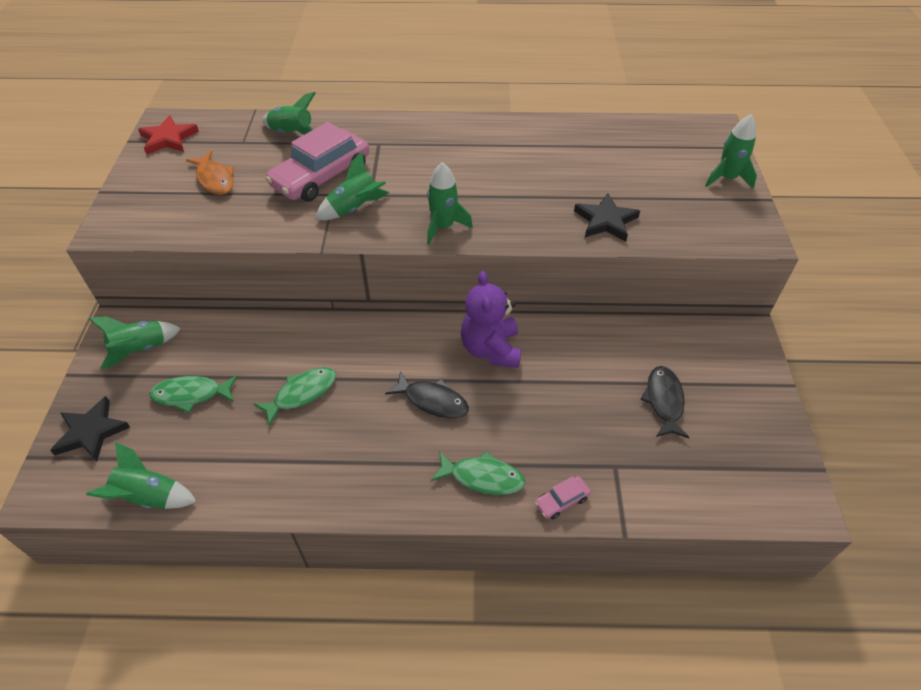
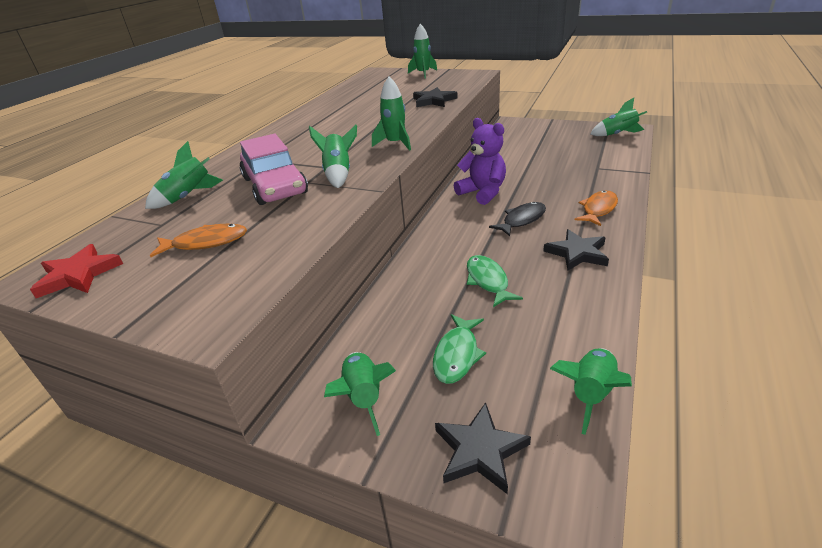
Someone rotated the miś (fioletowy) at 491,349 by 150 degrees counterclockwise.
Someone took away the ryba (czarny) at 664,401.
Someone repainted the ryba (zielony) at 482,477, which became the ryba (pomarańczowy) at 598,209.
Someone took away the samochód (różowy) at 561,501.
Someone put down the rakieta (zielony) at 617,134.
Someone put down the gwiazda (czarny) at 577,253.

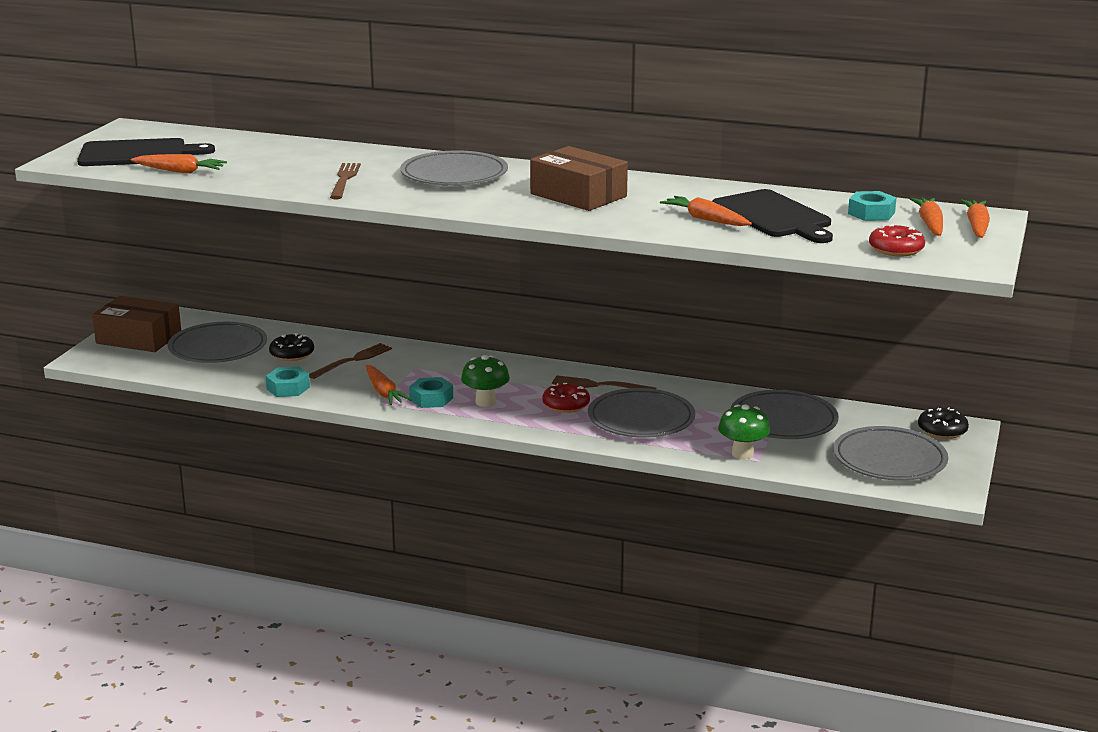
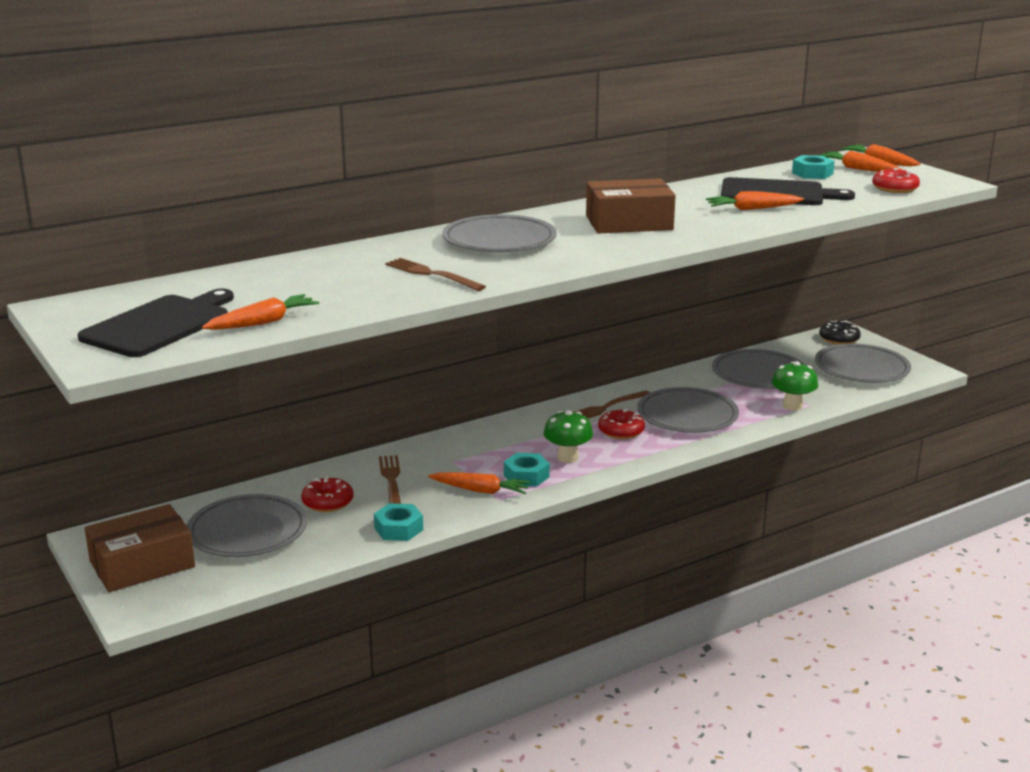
Someone repainted the donut (czarny) at 292,354, which became the donut (czerwony) at 328,502.

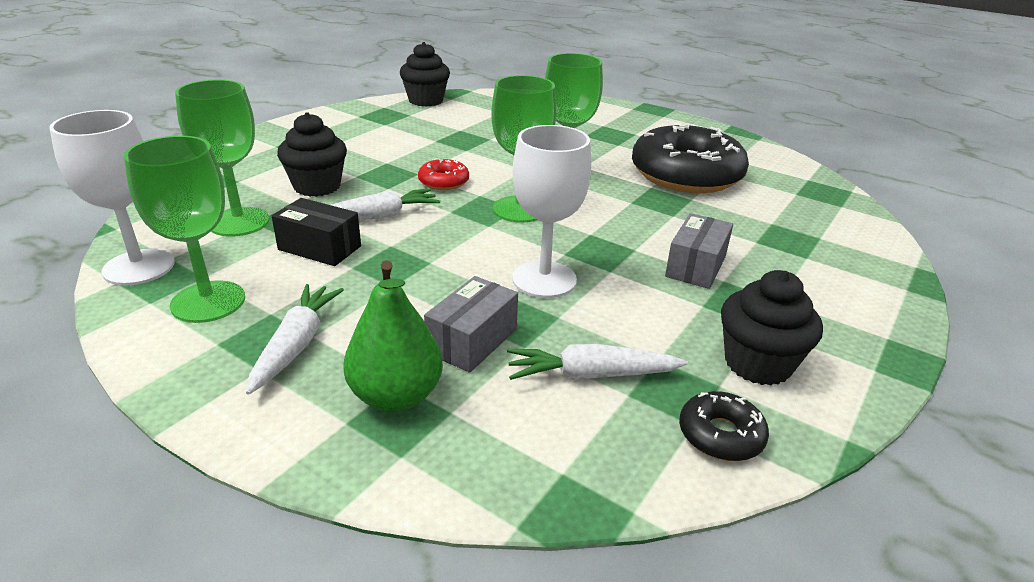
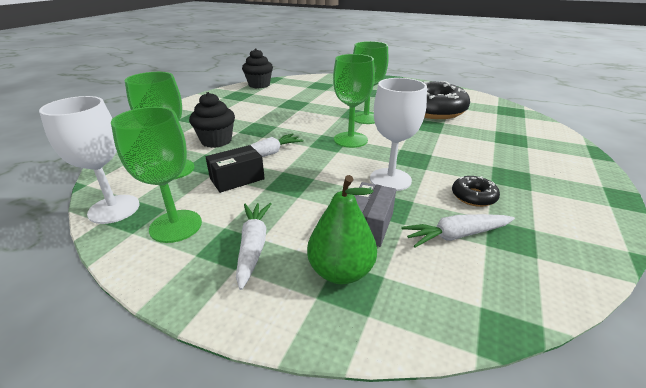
Someone took away the donut (czerwony) at 443,182.
Someone rotated the pudełko (czarny) at 320,248 by 45 degrees counterclockwise.
Someone took away the pudełko (szary) at 696,266.
Someone took away the muffinka (czarny) at 757,364.
Someone carried the donut (czarny) from 720,435 to 473,196.

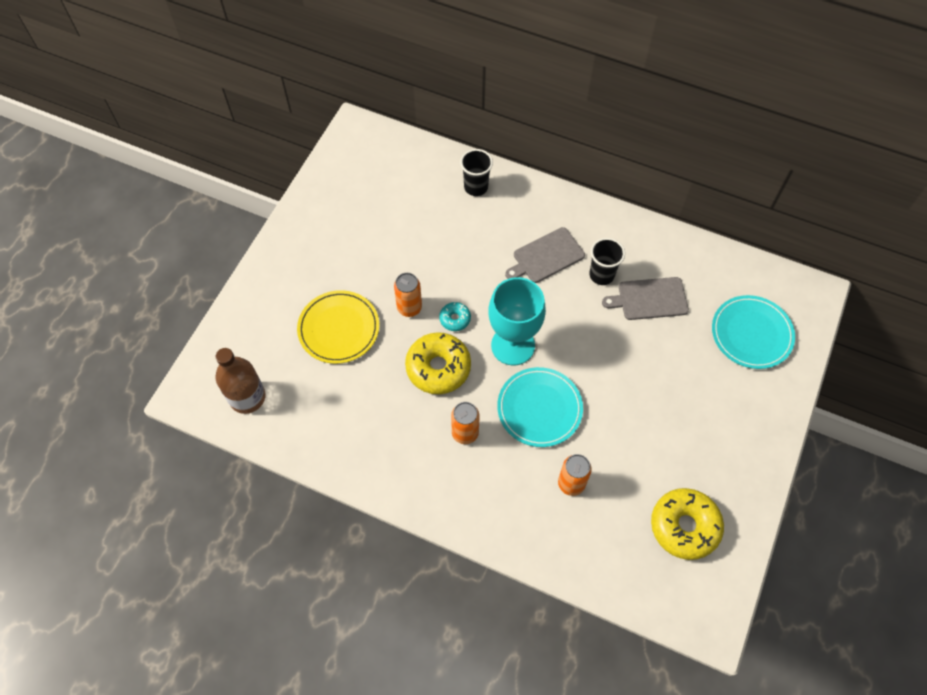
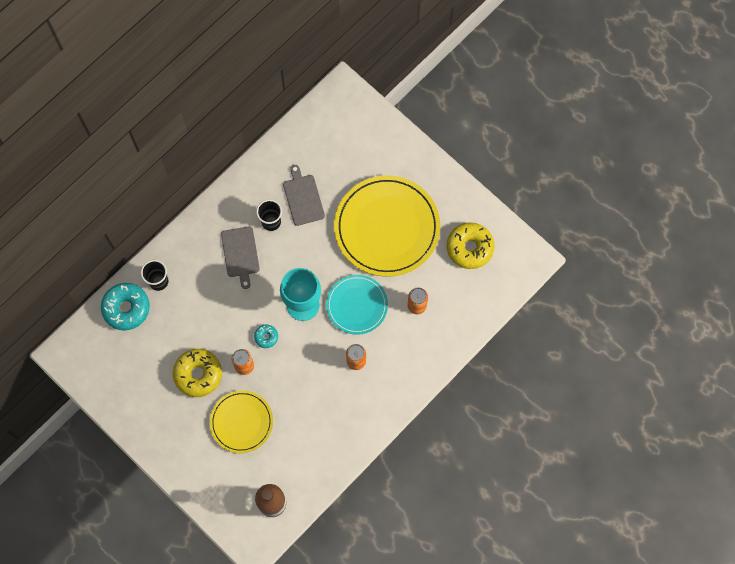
Someone rotated the deska do krojenia (szary) at 649,299 by 150 degrees clockwise.
Someone took away the talerz (turkusowy) at 751,334.
Someone carried the donut (żółty) from 438,367 to 198,374.
Someone put down the talerz (żółty) at 387,227.
Someone put down the donut (turkusowy) at 126,308.

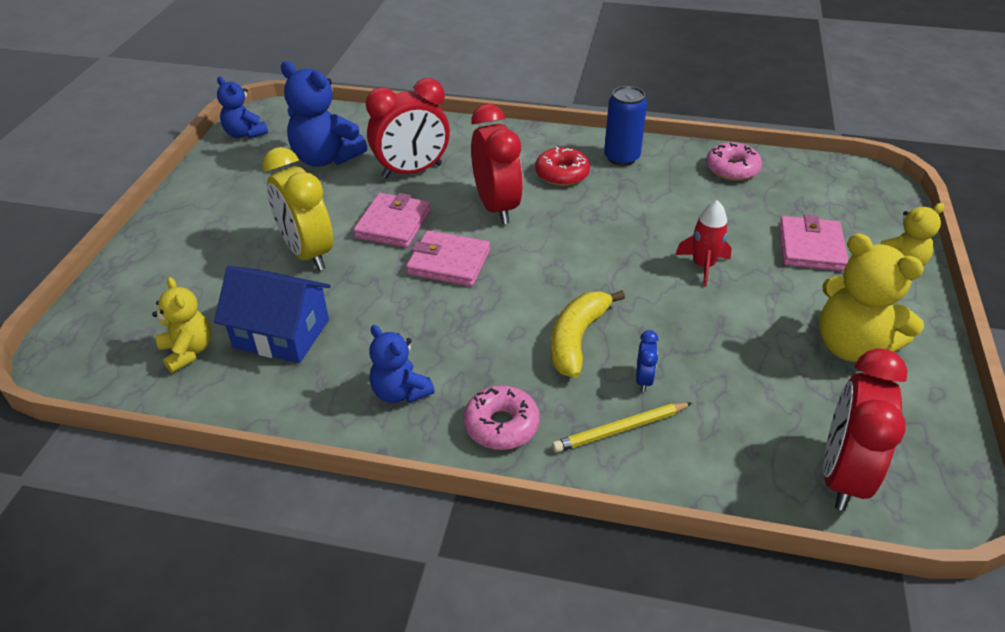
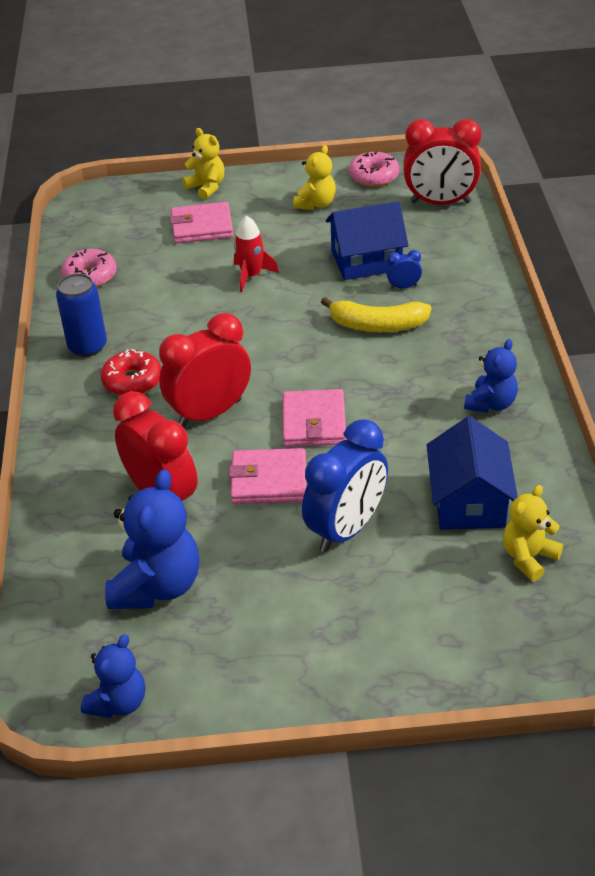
Someone repainted the budzik (żółty) at 308,253, which became the budzik (niebieski) at 346,529.
Someone scaled the miś (żółty) at 851,346 by 0.61.
Someone carried the donut (różowy) from 501,425 to 374,176.
Someone took away the ołówek (żółty) at 620,429.
Someone put down the domek (niebieski) at 366,260.

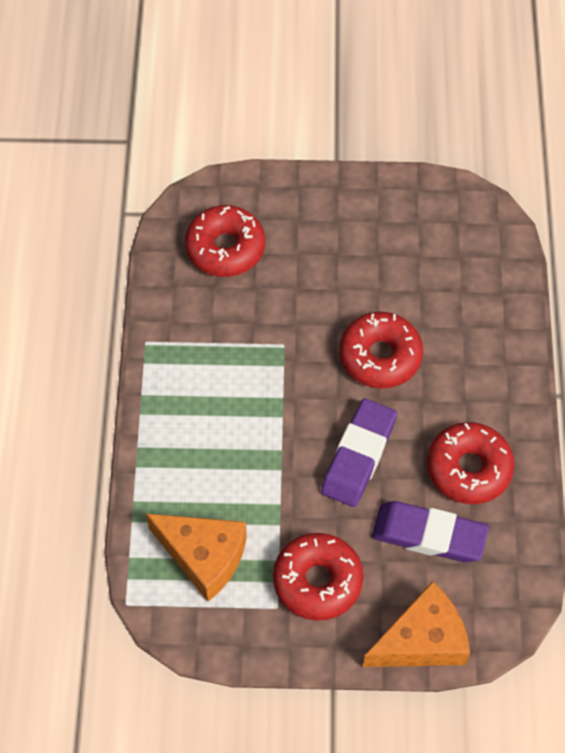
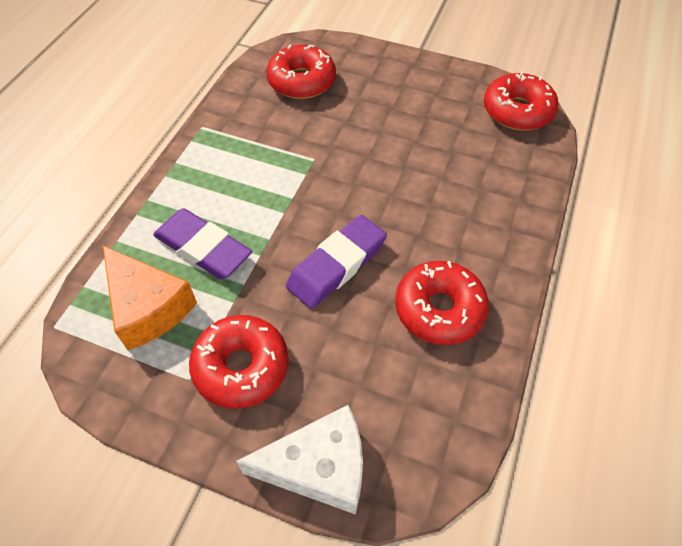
Someone carried the donut (czerwony) from 380,356 to 517,111.
Someone carried the gumka do mazania (fioletowy) from 429,535 to 203,248.
Someone repainted the ser (pomarańczowy) at 422,640, which became the ser (biały) at 319,467.

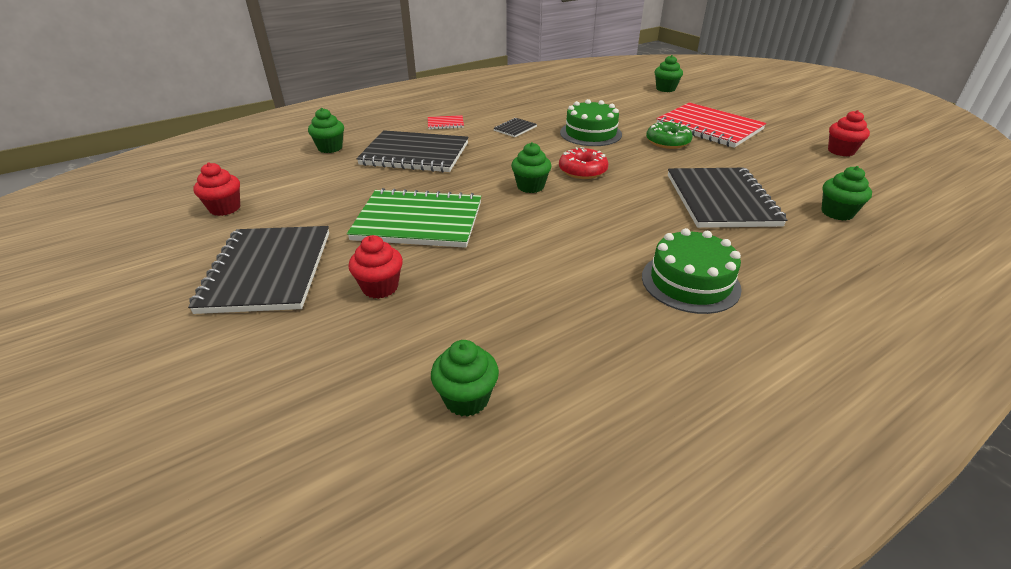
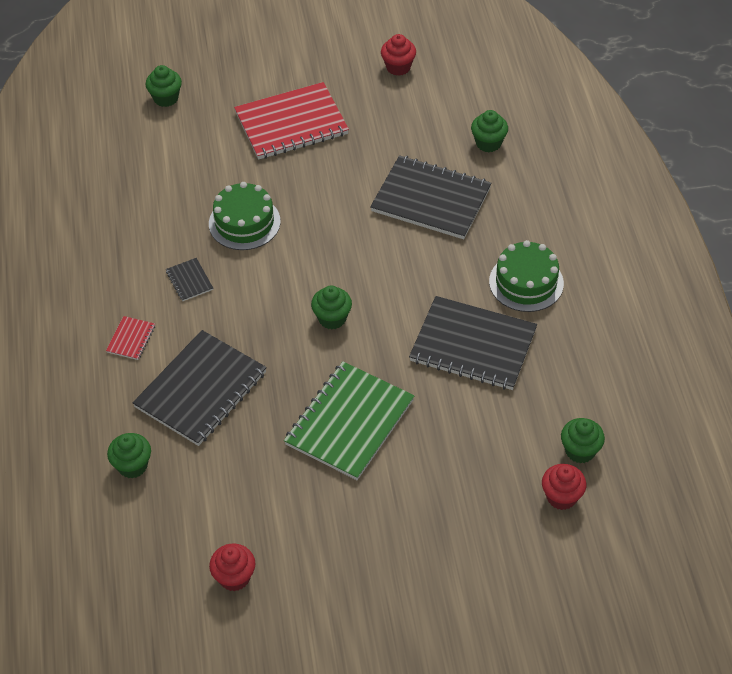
Someone took away the donut (zielony) at 667,142.
Someone took away the donut (czerwony) at 582,170.
Someone carried the zeszyt (czarny) from 268,271 to 473,345.
Someone carried the muffinka (czerwony) from 380,287 to 561,497.

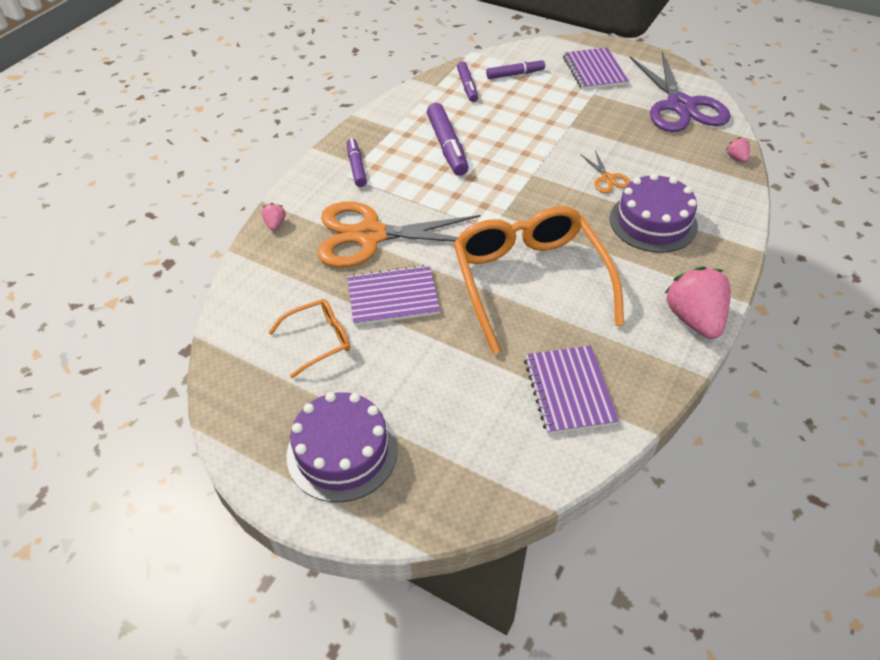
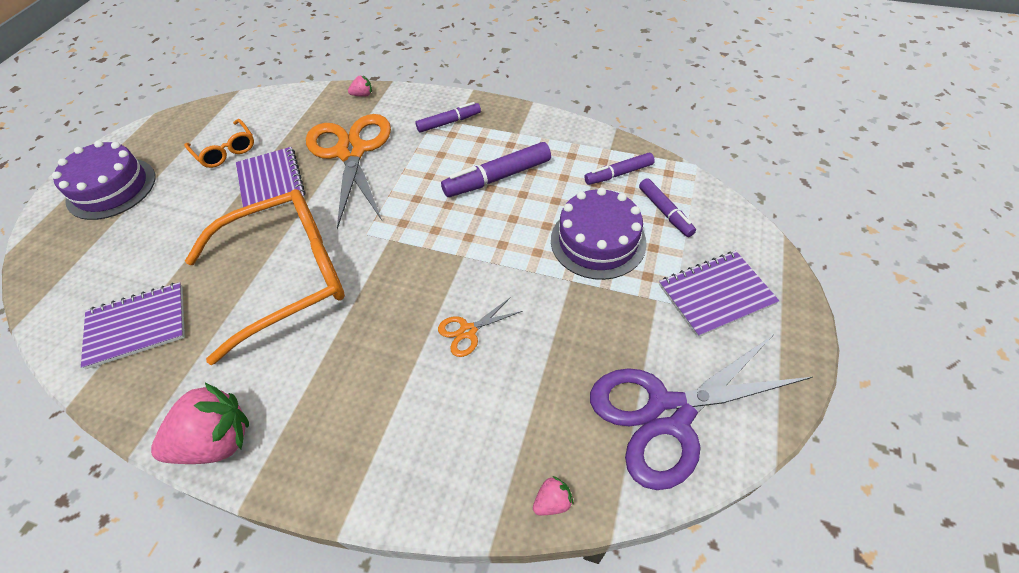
Someone carried the tort (fioletowy) from 653,222 to 598,241.

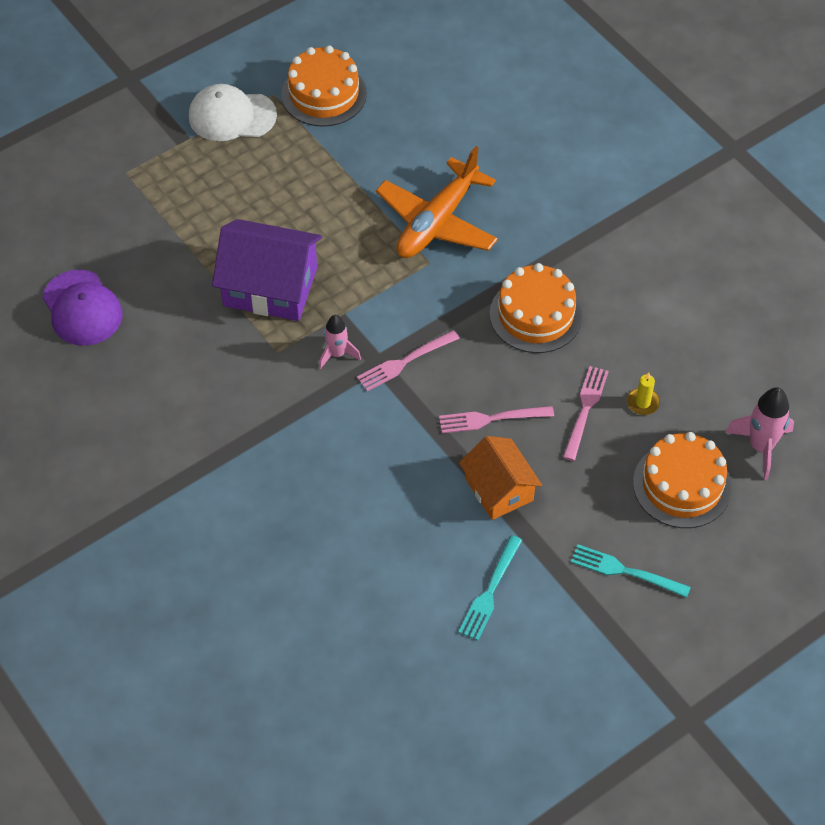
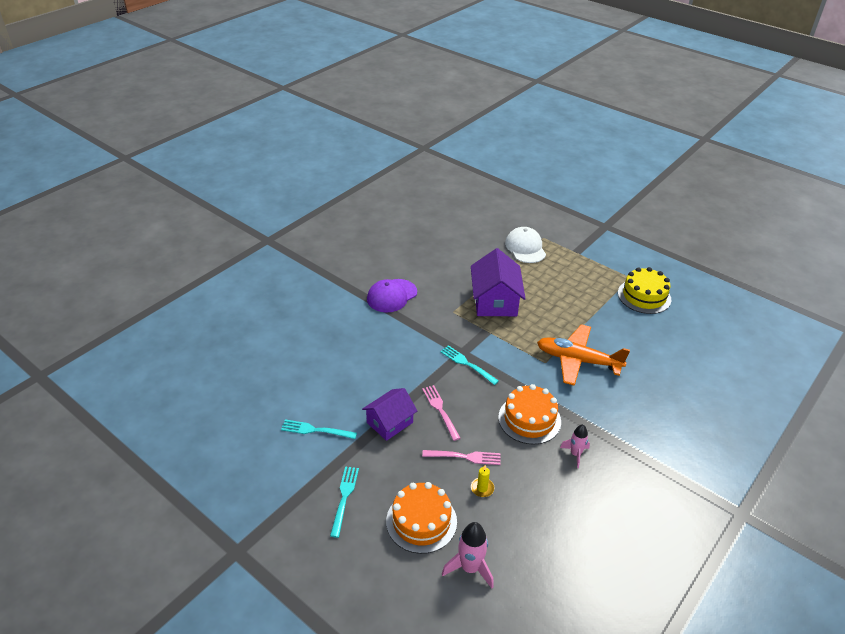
Someone repainted the tort (pomarańczowy) at 324,94, which became the tort (żółty) at 644,296.
Someone carried the czapka (biały) from 232,116 to 525,248.
Someone carried the czapka (fioletowy) from 82,308 to 392,296.
Someone carried the rakieta (różowy) from 337,354 to 575,454.
Someone repainted the widelec (różowy) at 405,362, which became the widelec (turkusowy) at 467,364.
Someone repainted the domek (pomarańczowy) at 499,489, which became the domek (fioletowy) at 390,422.

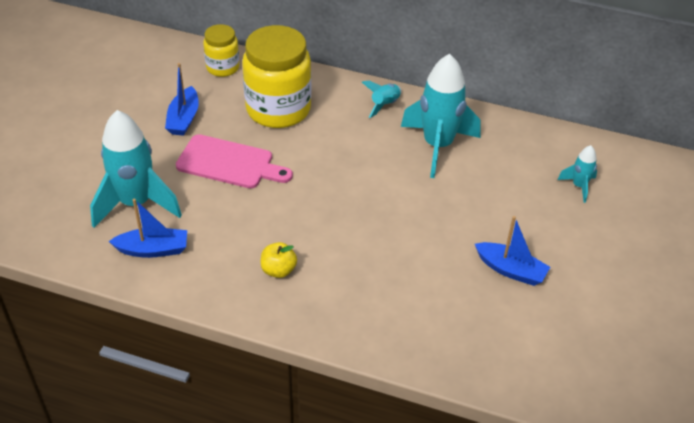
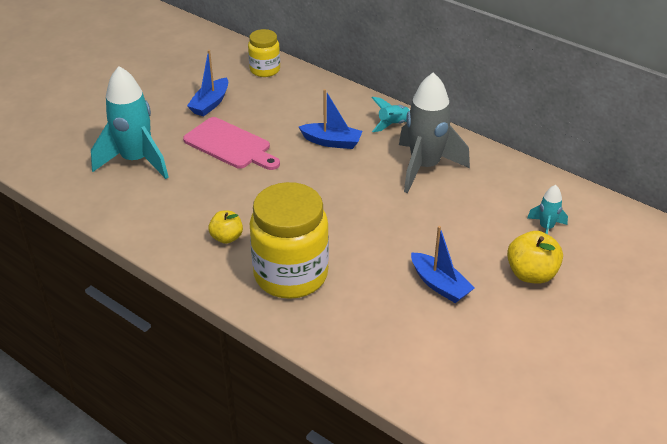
Someone carried the słoik (żółty) from 278,109 to 291,275.
Someone repainted the rakieta (turkusowy) at 437,146, which became the rakieta (szary) at 425,167.
Someone carried the łódka (niebieski) from 153,249 to 332,142.
Someone put down the jabłko (żółty) at 531,274.

